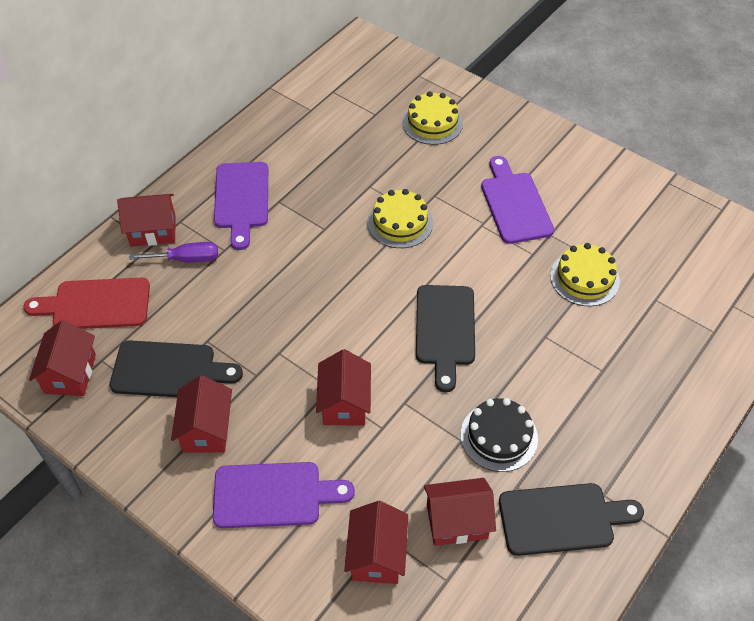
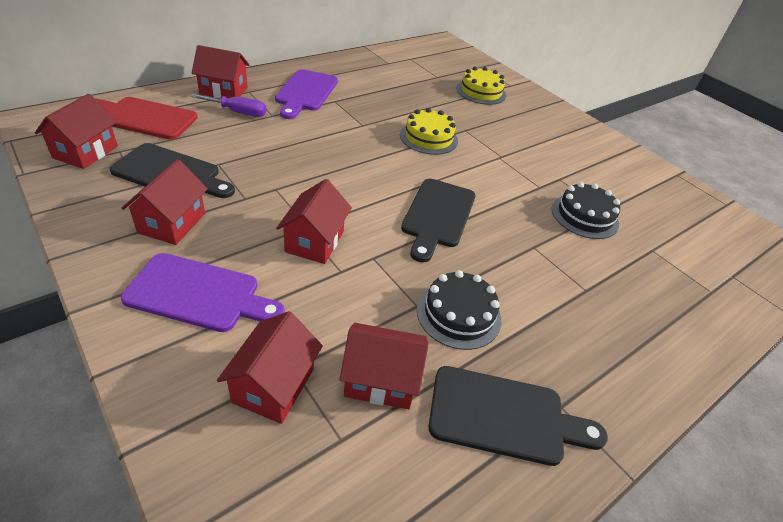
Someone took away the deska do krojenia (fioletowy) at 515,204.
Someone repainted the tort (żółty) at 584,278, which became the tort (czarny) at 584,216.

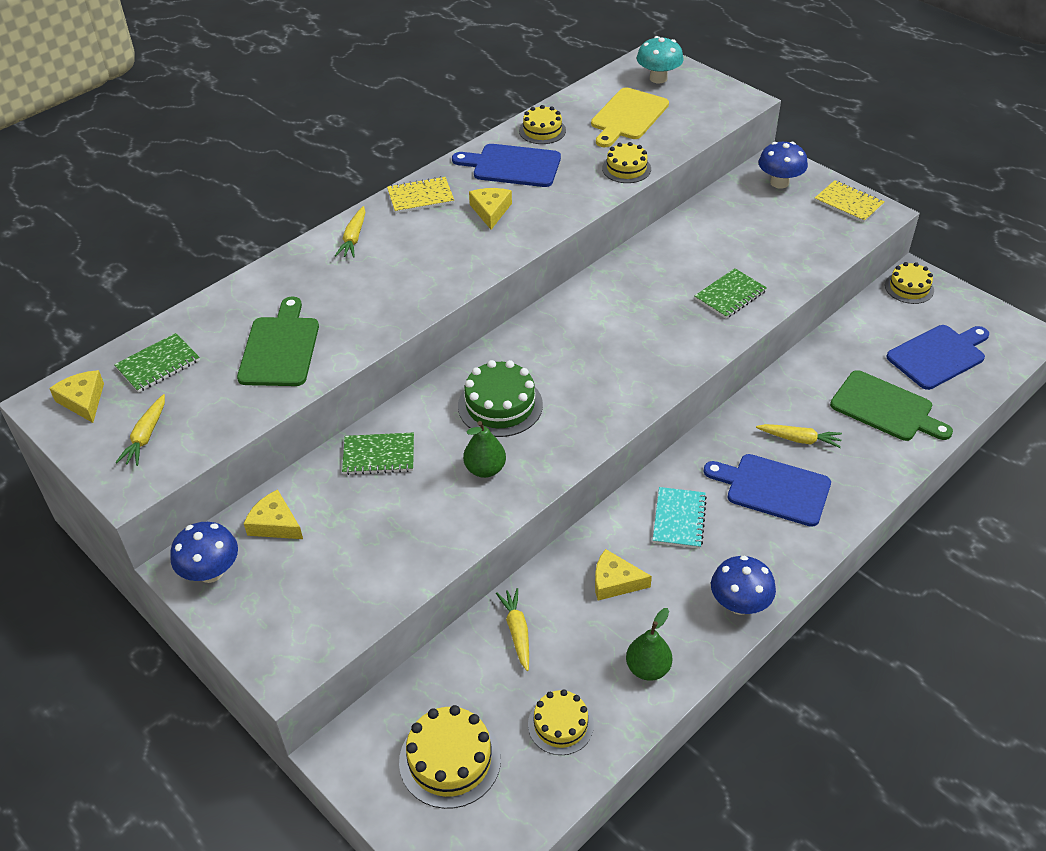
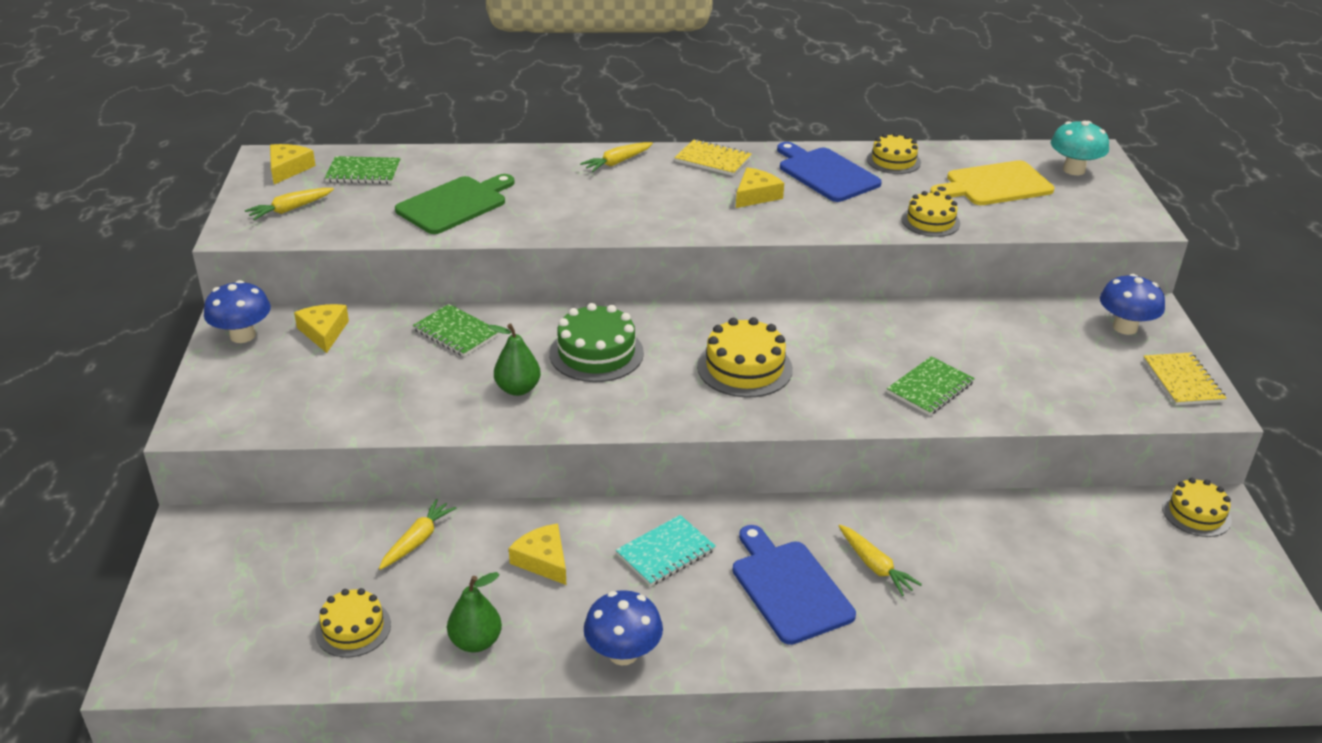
Someone rotated the zeszyt (zielony) at 730,295 by 45 degrees counterclockwise.
Someone took away the deska do krojenia (niebieski) at 938,355.
Someone took away the deska do krojenia (zielony) at 885,408.
Someone carried the tort (żółty) from 450,760 to 744,368.

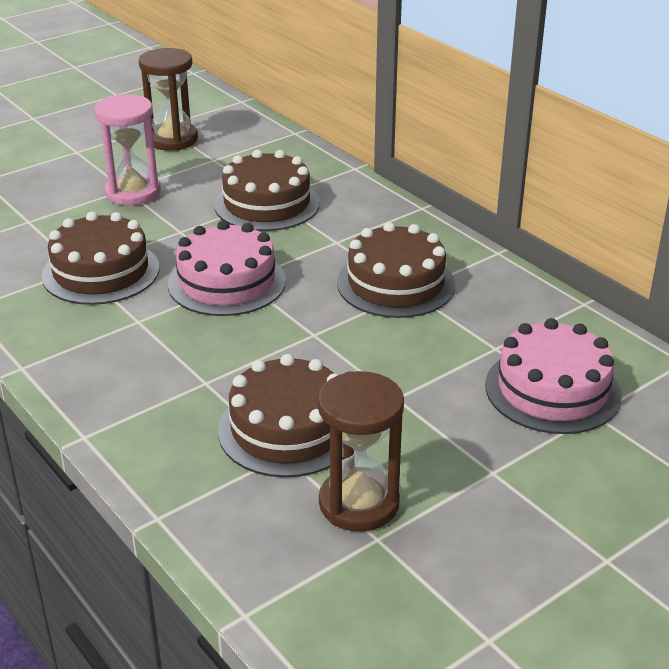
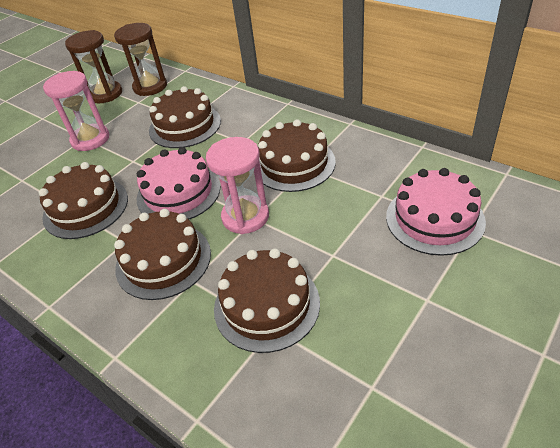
Someone carried the klepsydra (brązowy) from 359,503 to 150,87.
Someone put down the klepsydra (różowy) at 245,217.
Someone put down the tort (brązowy) at 163,260.

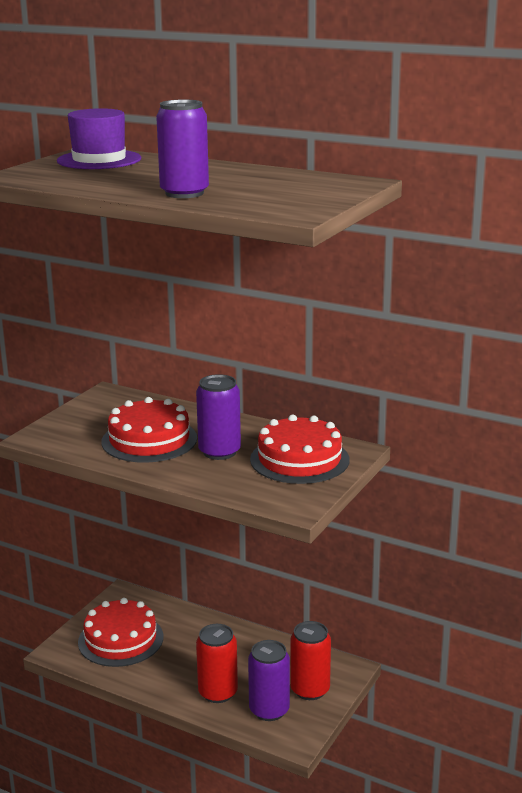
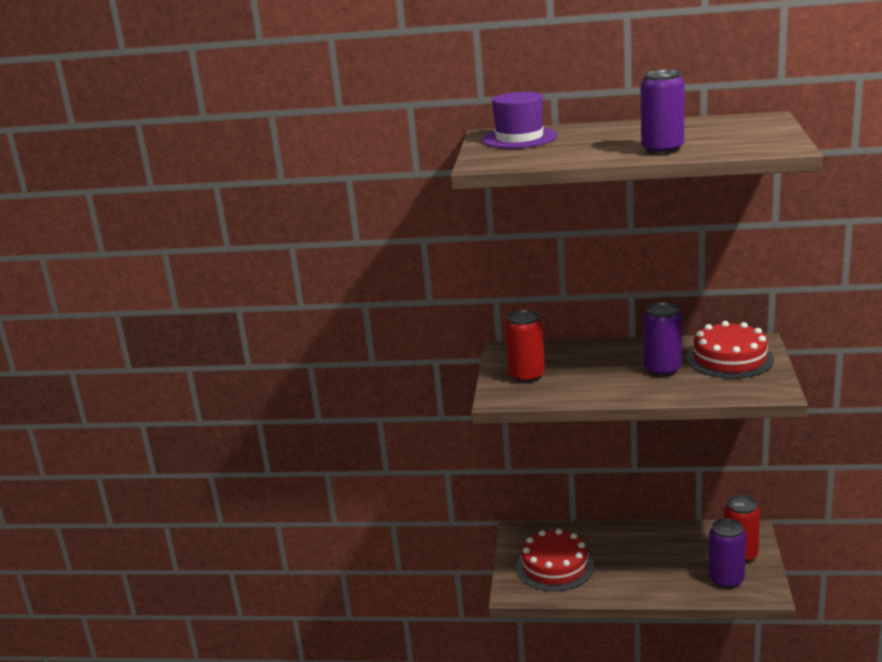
Someone took away the tort (czerwony) at 149,440.
Someone carried the puszka (czerwony) from 218,692 to 526,376.

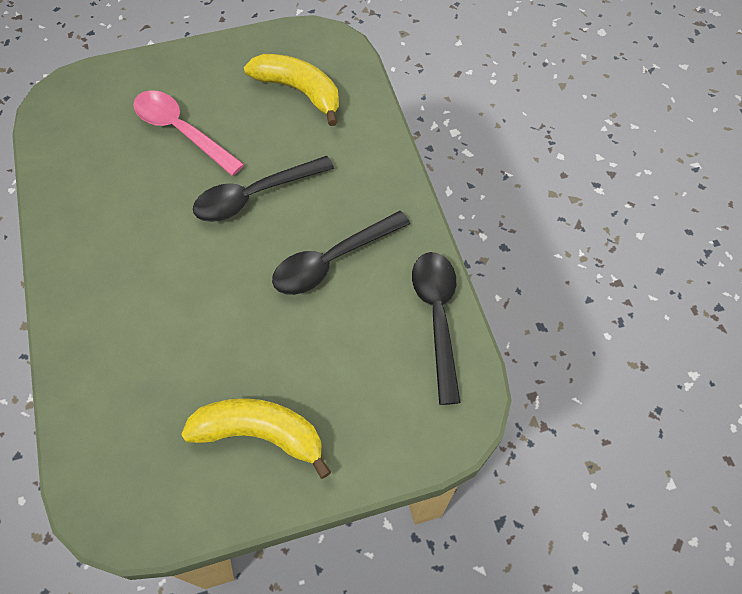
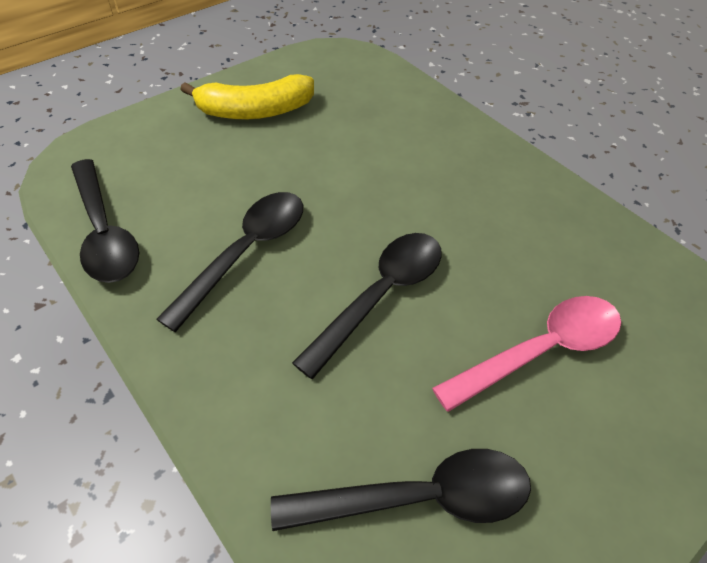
Someone swapped the banan (żółty) at 299,91 for the łyżka (czarny) at 419,497.
Someone rotated the łyżka (różowy) at 181,131 by 45 degrees counterclockwise.

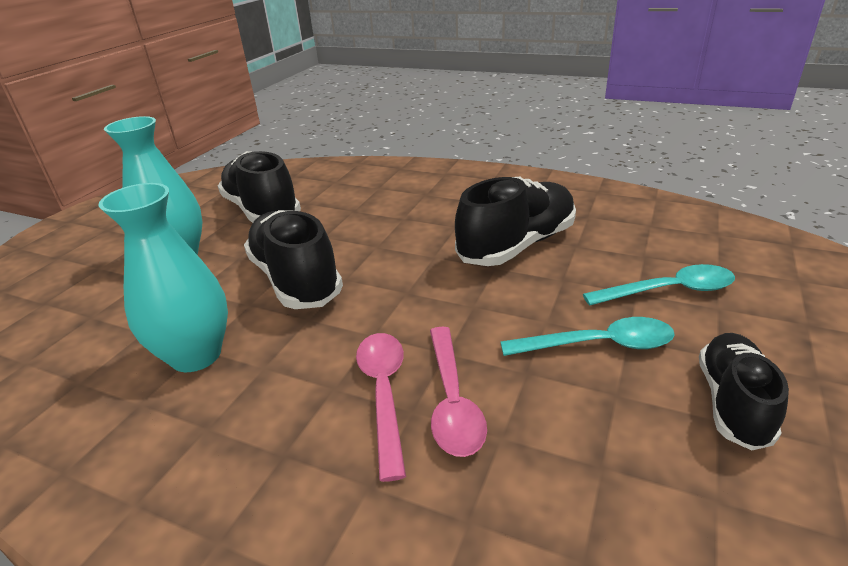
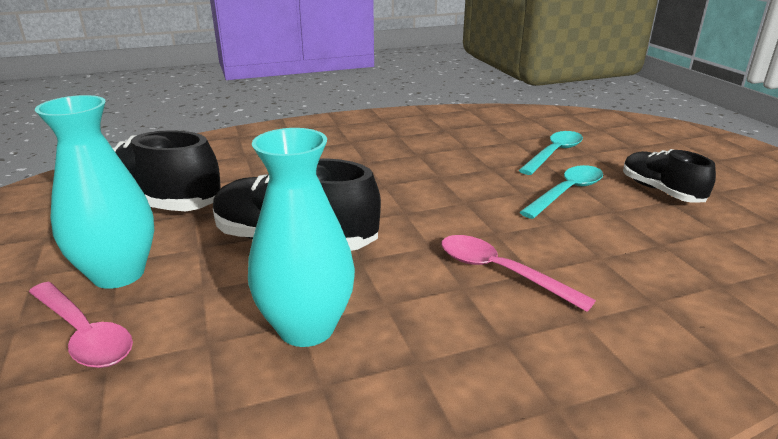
Someone took away the but (czarny) at 517,245.
Someone carried the łyżka (różowy) from 452,401 to 84,334.

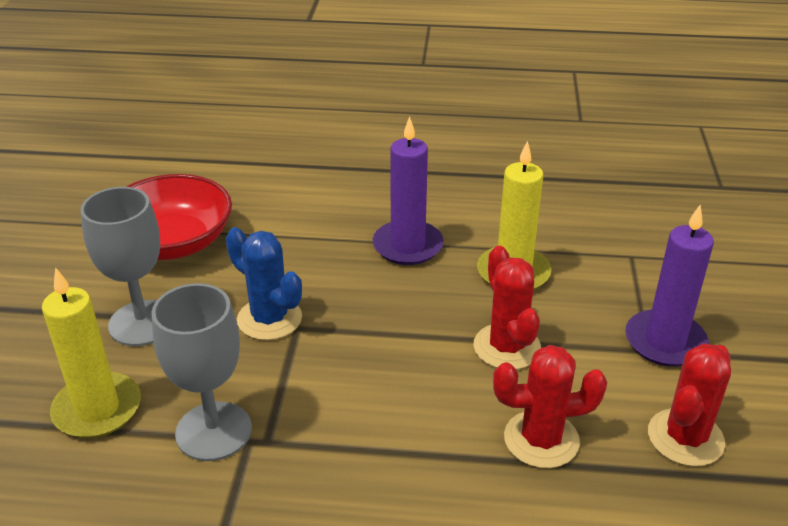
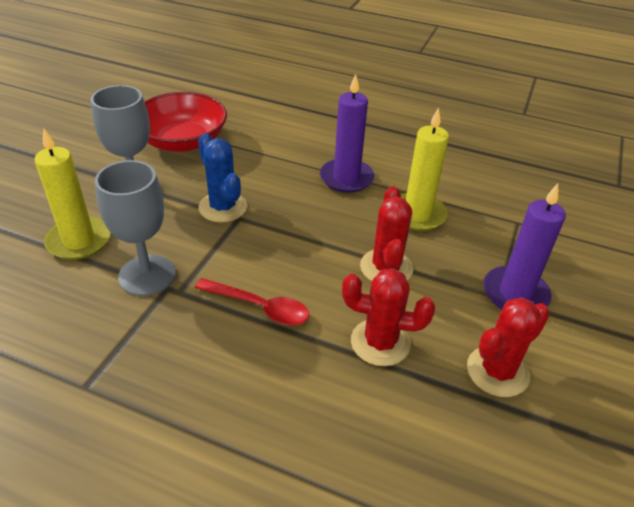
Someone put down the łyżka (czerwony) at 260,307.

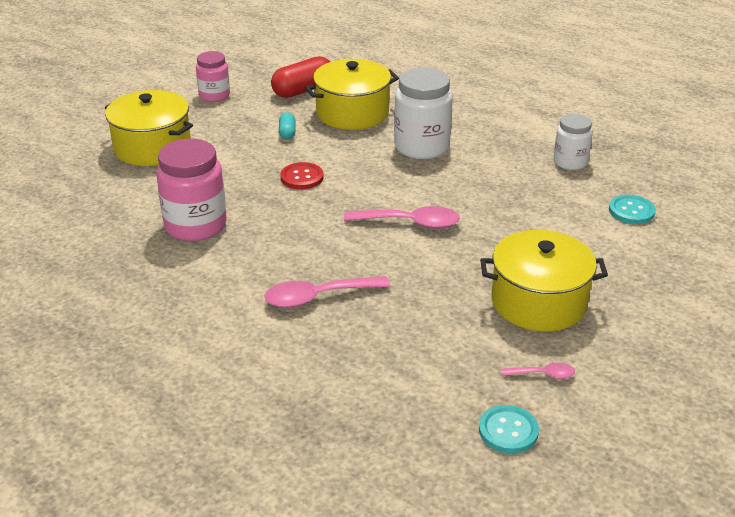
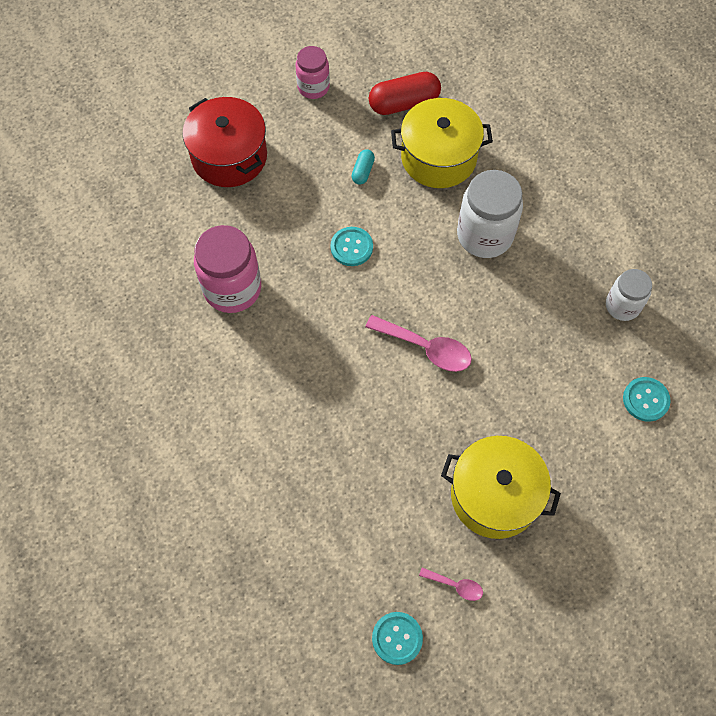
Someone repainted the garnek (żółty) at 152,147, which became the garnek (czerwony) at 229,156.
Someone repainted the guzik (czerwony) at 302,177, which became the guzik (turkusowy) at 351,247.
Someone took away the łyżka (różowy) at 318,297.

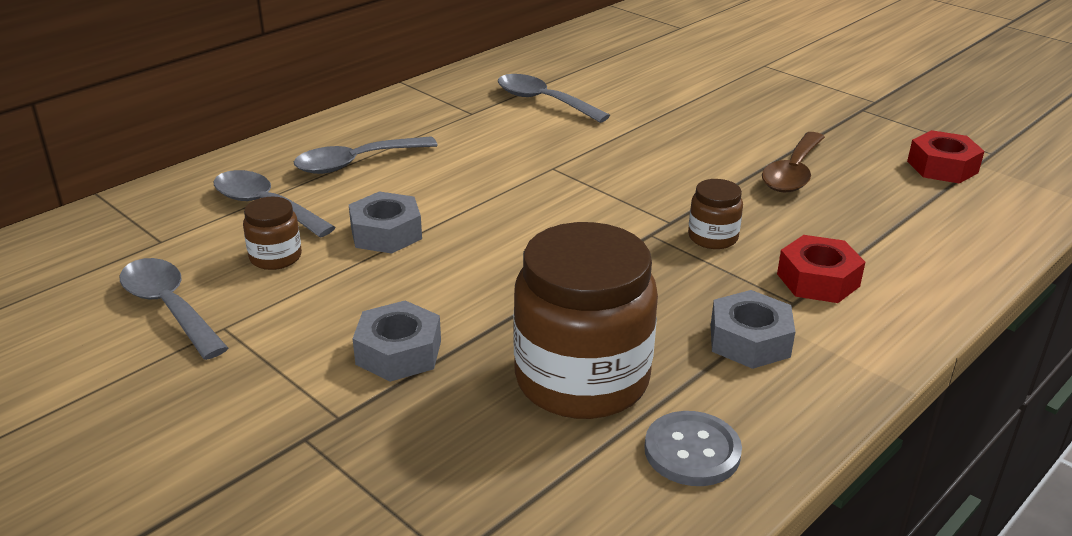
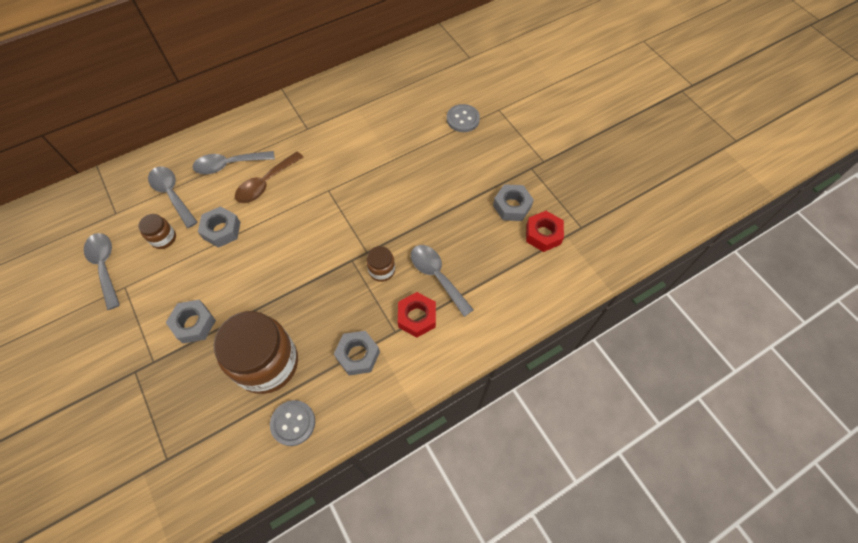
Someone carried the łyżka (szary) from 543,101 to 437,276.
Someone carried the łyżka (brązowy) from 793,173 to 266,183.
Someone put down the guzik (szary) at 463,119.
Someone put down the nakrętka (szary) at 512,206.

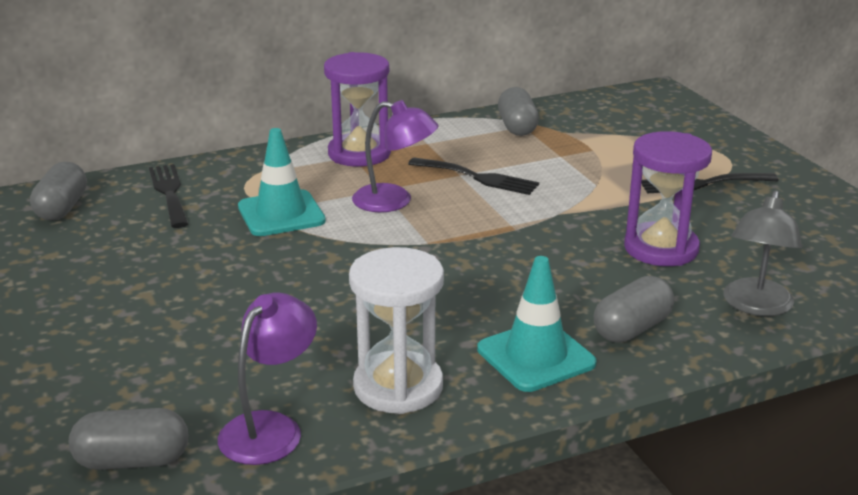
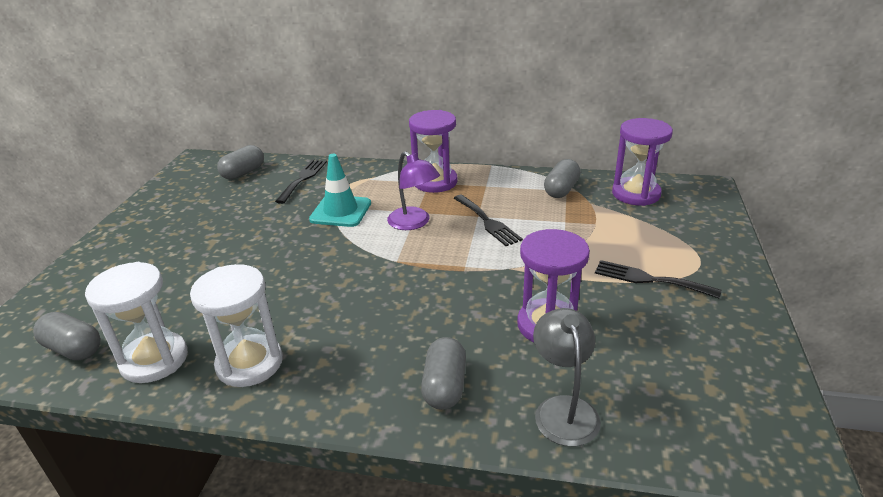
Someone rotated the lampka (szary) at 756,306 by 120 degrees clockwise.
Someone took away the pachołek (turkusowy) at 536,356.
Someone rotated the kapsułka (szary) at 632,329 by 75 degrees counterclockwise.
Someone swapped the lampka (fioletowy) at 270,428 for the klepsydra (biały) at 154,360.
Someone put down the klepsydra (fioletowy) at 636,194.

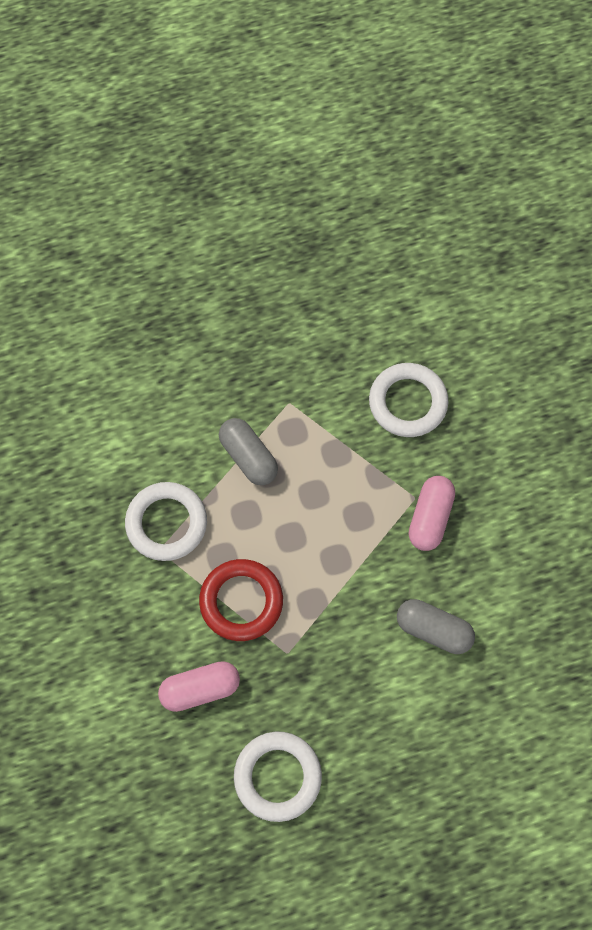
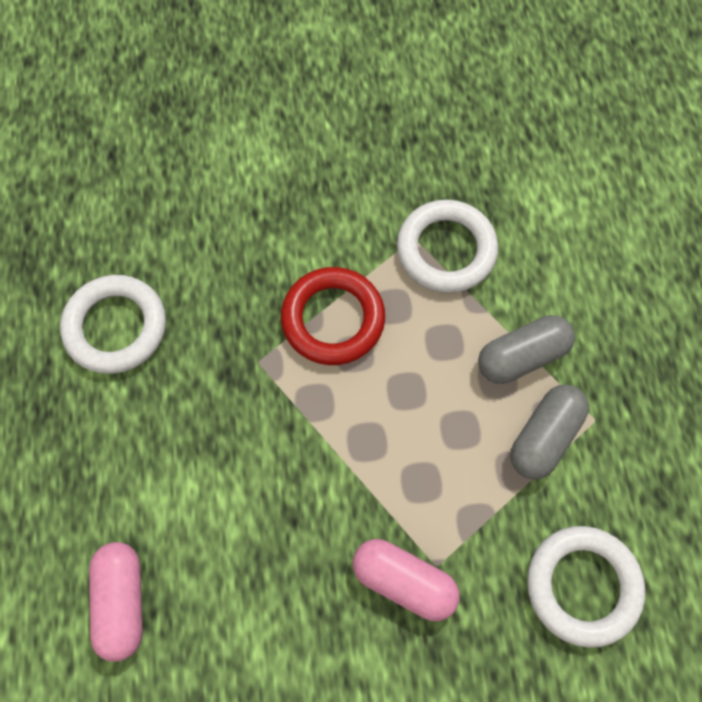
Someone carried the kapsułka (szary) from 433,630 to 544,436.
Someone carried the kapsułka (różowy) from 200,689 to 122,601.

